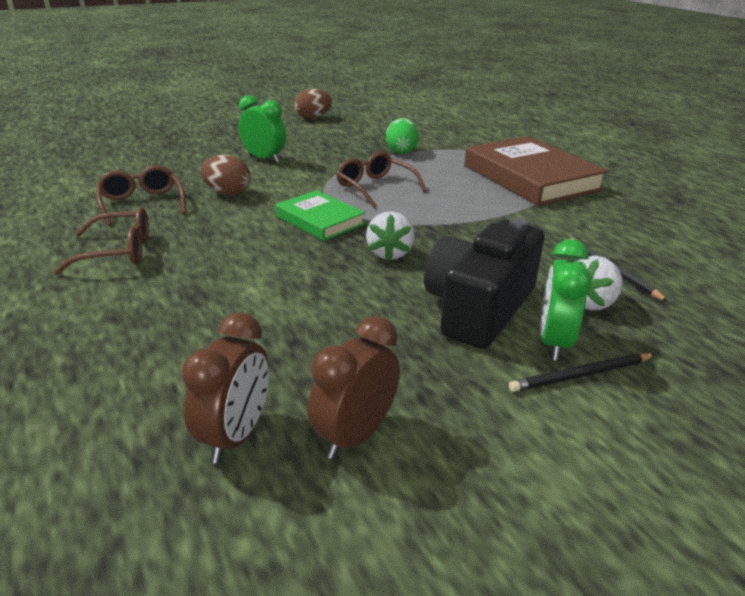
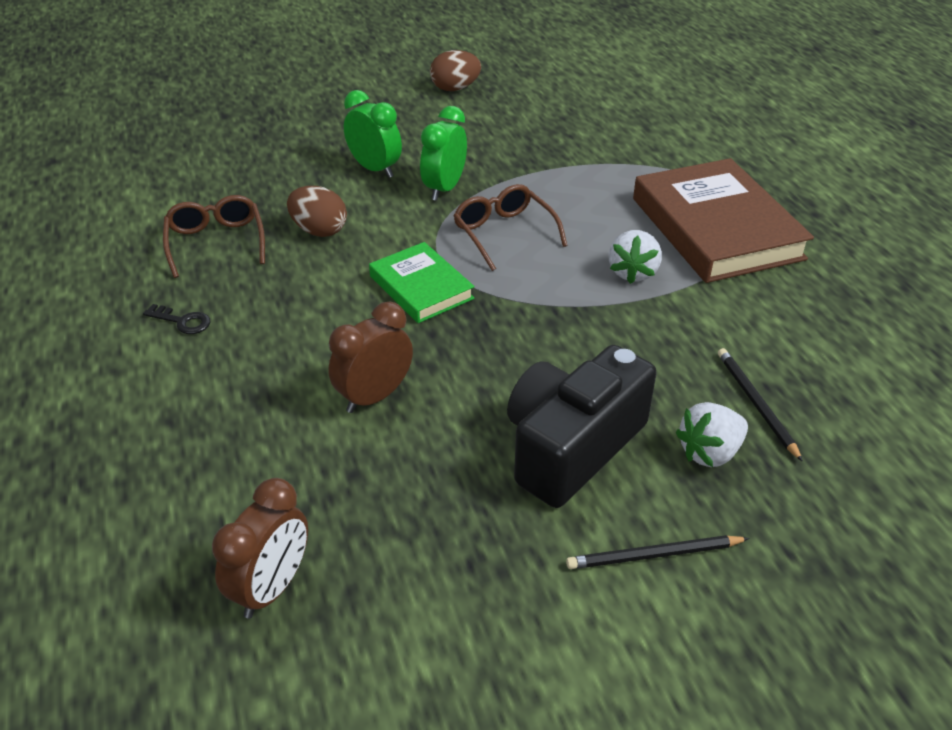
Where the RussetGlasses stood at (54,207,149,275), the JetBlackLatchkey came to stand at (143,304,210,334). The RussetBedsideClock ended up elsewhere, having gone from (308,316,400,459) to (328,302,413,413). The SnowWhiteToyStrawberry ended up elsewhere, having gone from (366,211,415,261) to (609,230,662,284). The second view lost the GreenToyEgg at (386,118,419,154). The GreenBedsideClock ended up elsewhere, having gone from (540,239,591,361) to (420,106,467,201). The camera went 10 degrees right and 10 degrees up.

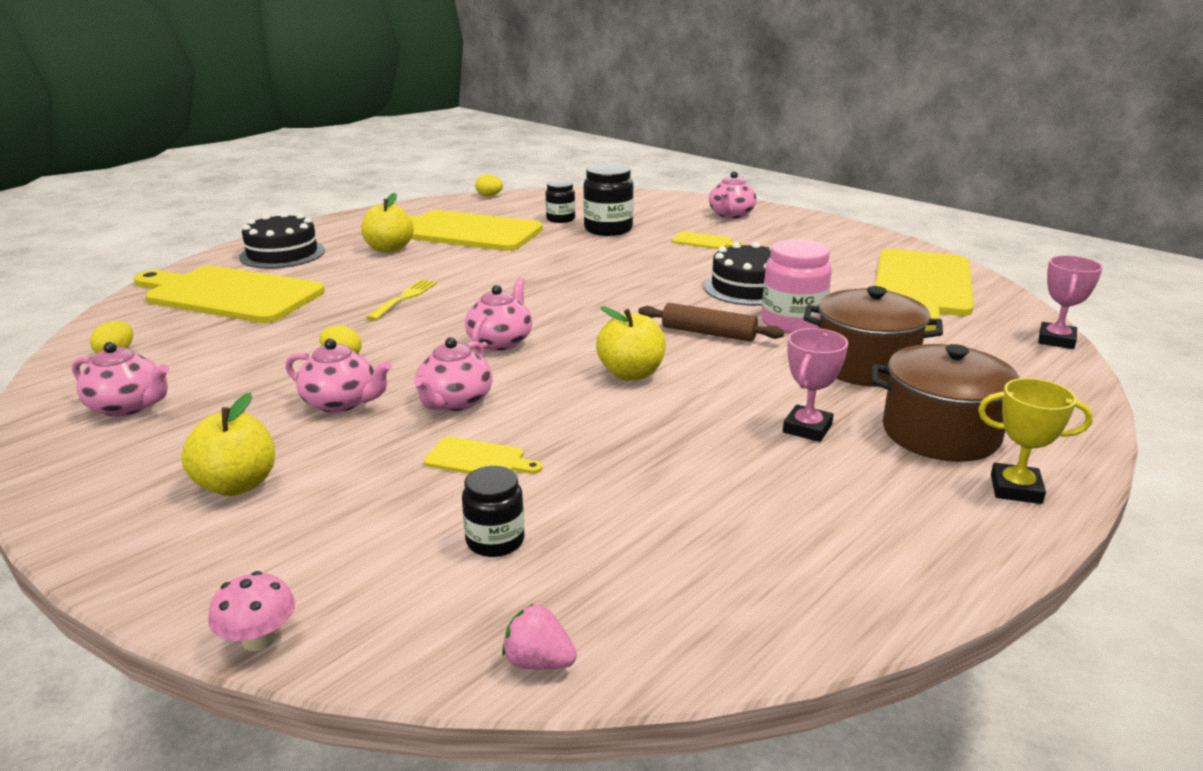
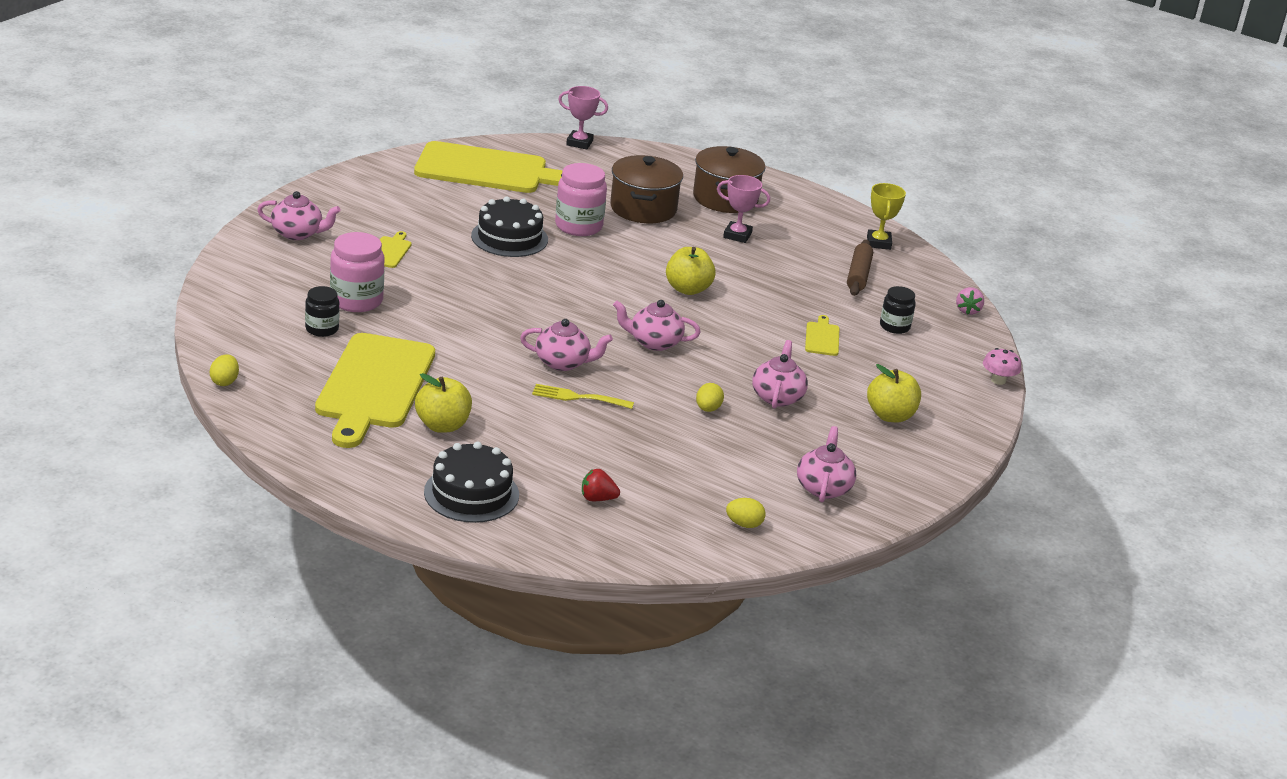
Where the BrightYellowChoppingBoard stood at (134,266,325,323), the RedToyStrawberry came to stand at (582,469,620,501). The RosyTeapot ended up elsewhere, having gone from (414,337,493,411) to (520,319,613,371). What was the JetBlackJamJar at (583,164,634,236) turned into the RosyJamJar at (330,232,385,312). The RussetRollingPin ended up elsewhere, having gone from (638,303,784,342) to (847,240,873,296). The BrightYellowTrophy ended up elsewhere, having gone from (978,378,1093,504) to (867,183,906,250). The camera went 105 degrees left and 5 degrees up.

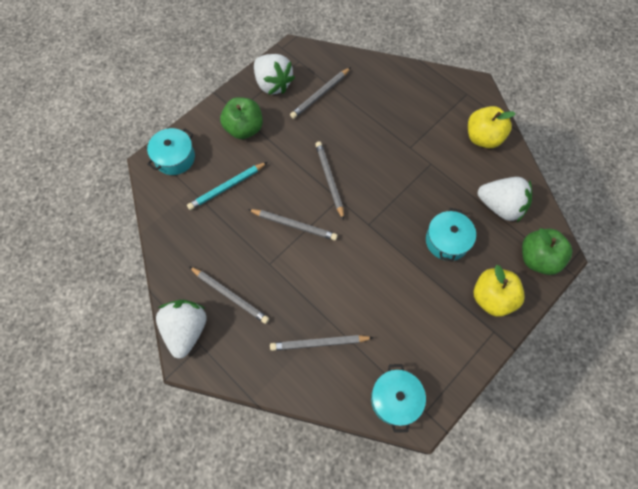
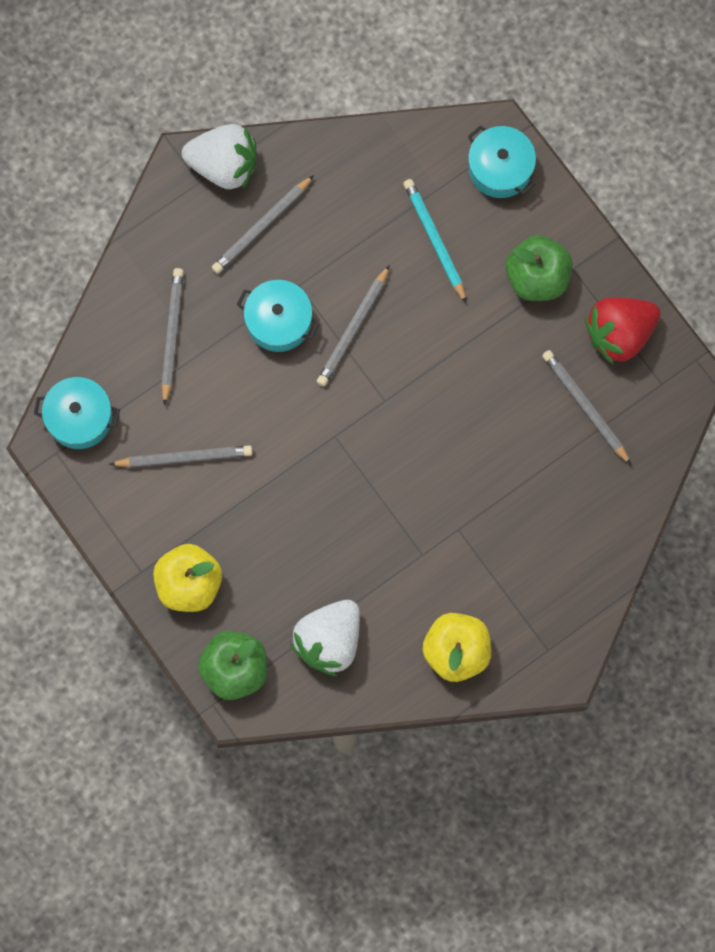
What was the SnowWhiteToyStrawberry at (254,54,295,95) turned into the RedToyStrawberry at (585,297,661,364). The GrayWoodenPencil ended up elsewhere, having gone from (315,141,344,220) to (109,445,253,468). The AquaCookingPot ended up elsewhere, having gone from (426,208,476,262) to (237,280,320,352). The camera went 100 degrees right and 10 degrees up.

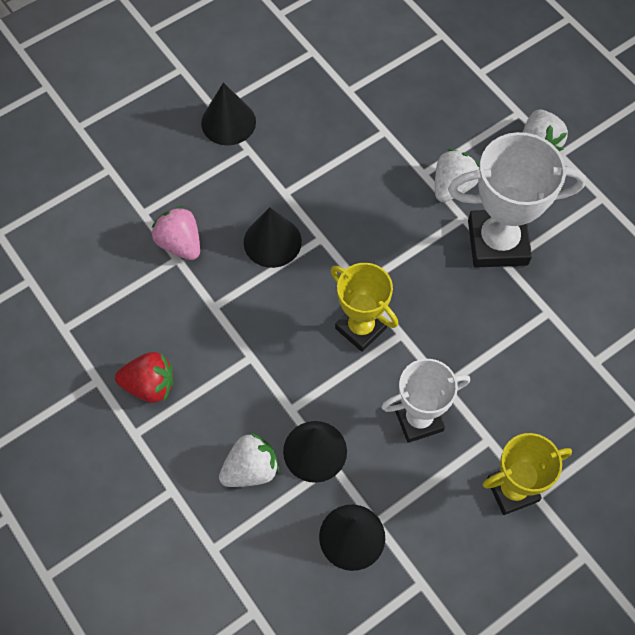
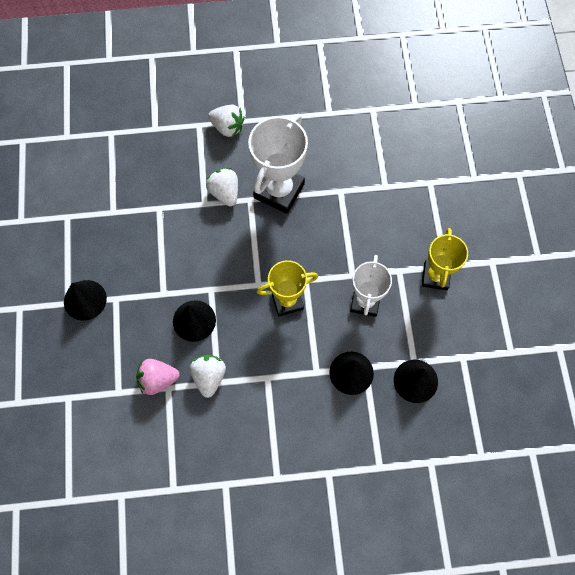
The second view lost the RedToyStrawberry at (115,352,173,403). The SnowWhiteToyStrawberry ended up elsewhere, having gone from (219,433,279,487) to (190,355,226,398). The camera went 60 degrees left and 5 degrees up.

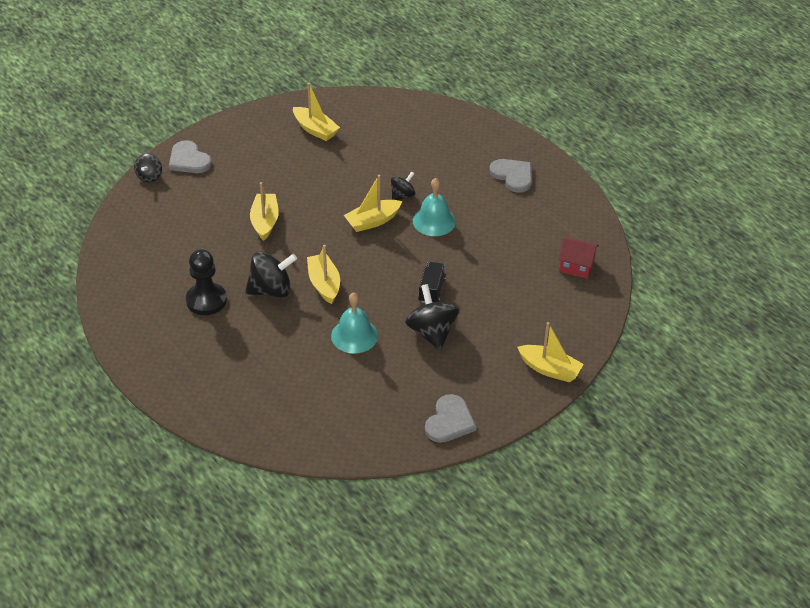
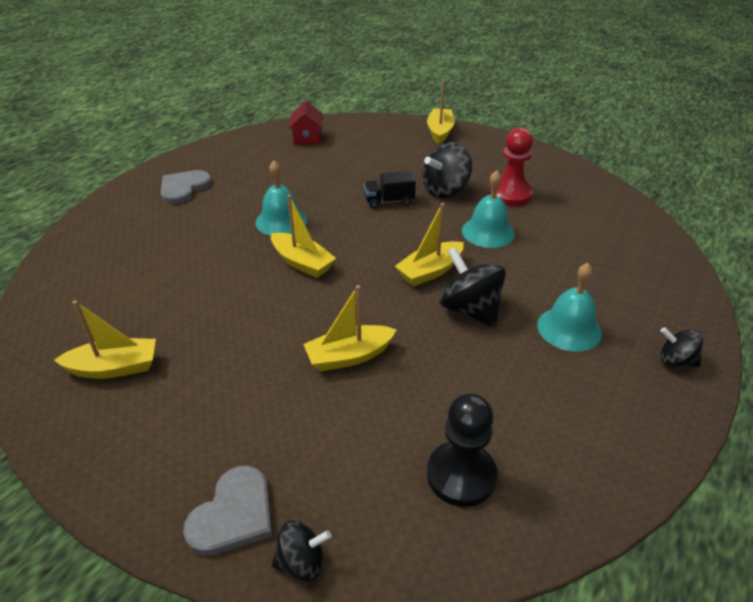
The JetBlackChessPawn ended up elsewhere, having gone from (186,249,227,315) to (427,393,497,507). The BrightYellowSailboat at (293,83,340,141) ended up facing another way, 60 degrees clockwise from before. The JetBlackToyTop ended up elsewhere, having gone from (391,171,415,200) to (660,327,703,367). The second view lost the GrayHeart at (425,394,476,443). The second view gained the RedChessPawn at (489,127,533,206). The second view gained the AquaSchoolBell at (537,263,602,352). The camera went 110 degrees left and 5 degrees down.

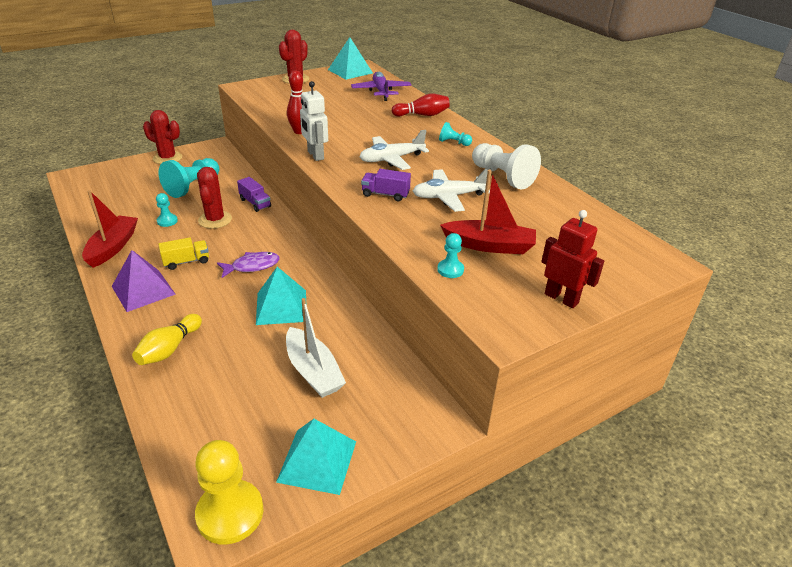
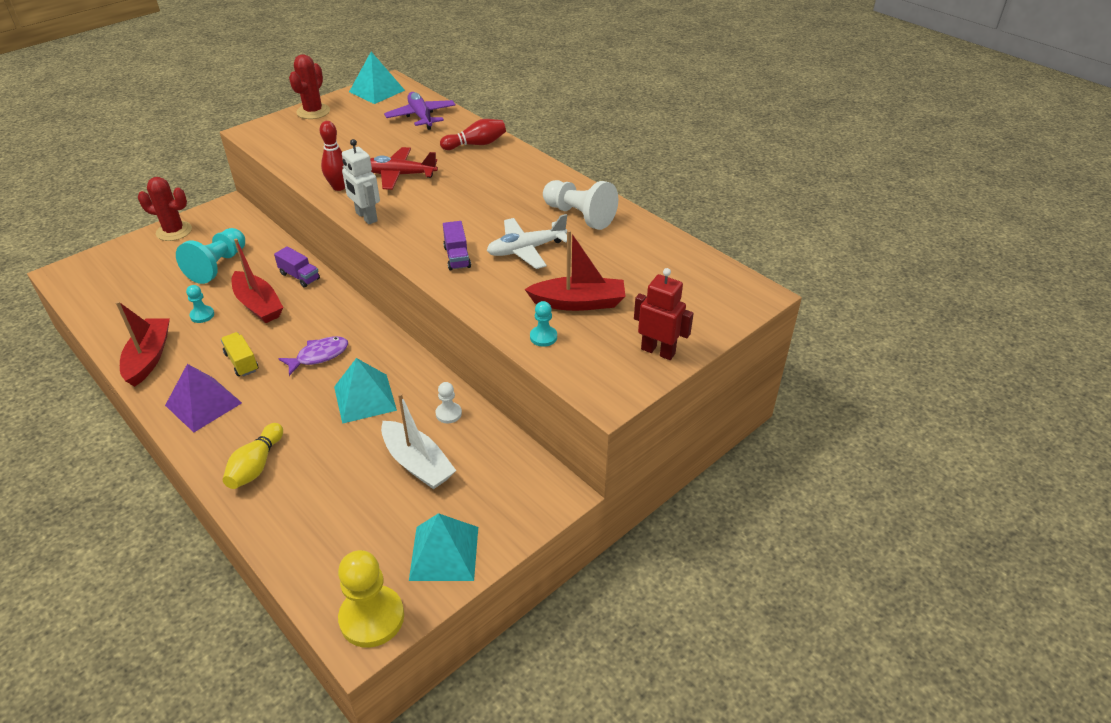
The BrightYellowLorry at (158,237,209,270) ended up facing another way, 90 degrees counterclockwise from before. Where the RedSaguaroCactus stood at (197,167,232,229), the RedSailboat came to stand at (231,238,284,323). The second view lost the SnowWhiteAeroplane at (360,130,429,170). The PurpleLorry at (361,169,411,201) ended up facing another way, 105 degrees counterclockwise from before. The second view lost the AquaChessPawn at (439,122,472,146). The second view gained the RedAeroplane at (370,147,438,190). The second view gained the SnowWhiteChessPawn at (436,382,462,423). The camera went 10 degrees left and 5 degrees up.

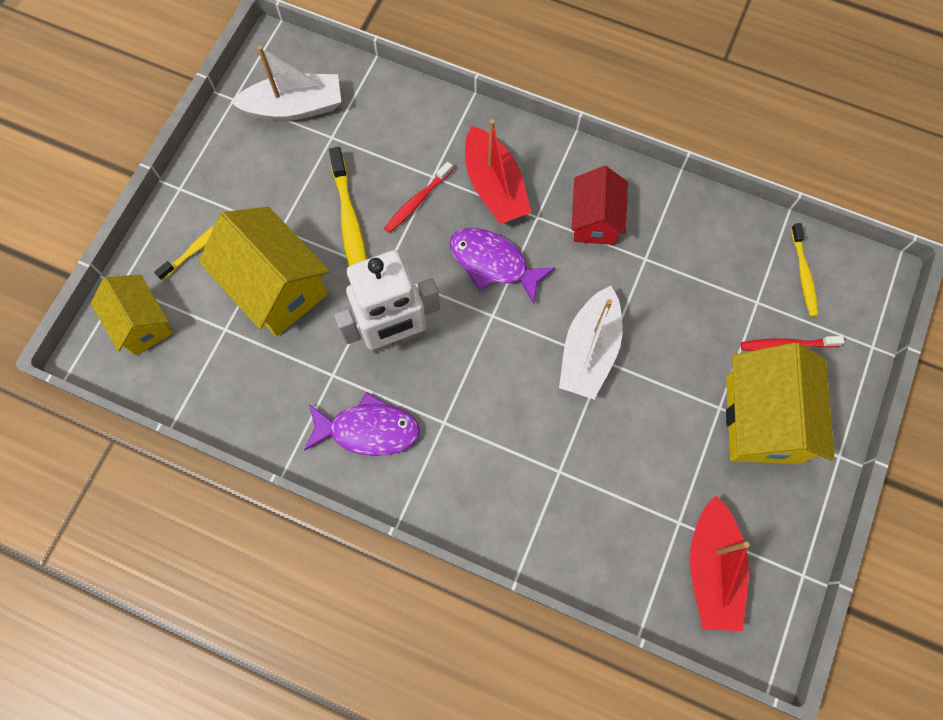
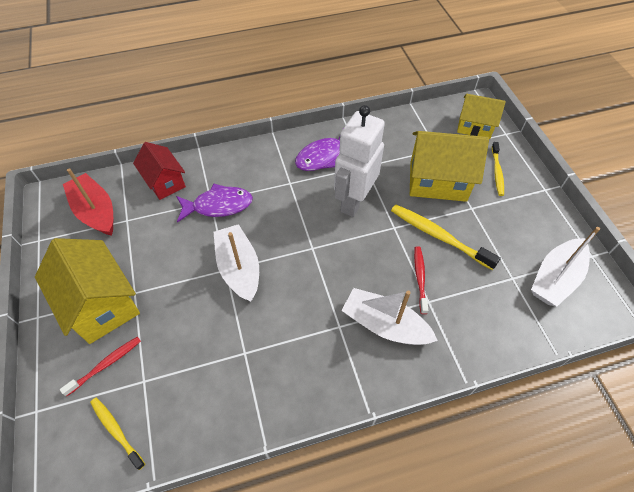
The PurpleFish ended up elsewhere, having gone from (450,228,556,304) to (176,183,253,222). What was the RedSailboat at (465,119,532,224) turned into the SnowWhiteSailboat at (341,288,438,345). The RedCottage ended up elsewhere, having gone from (572,166,628,245) to (133,142,186,200). The camera went 140 degrees right and 15 degrees down.

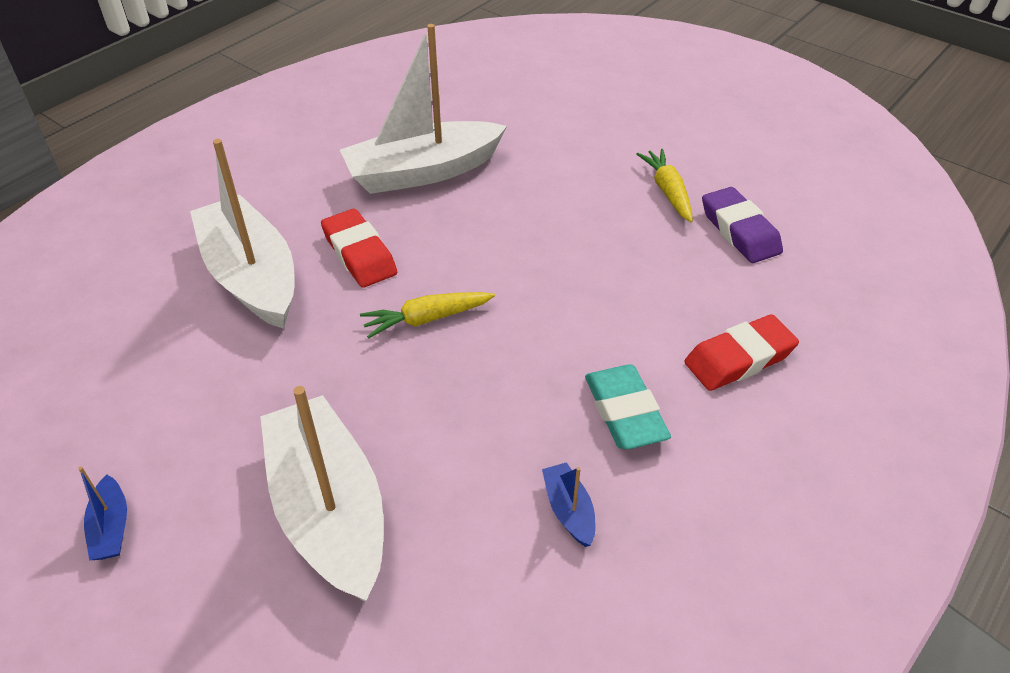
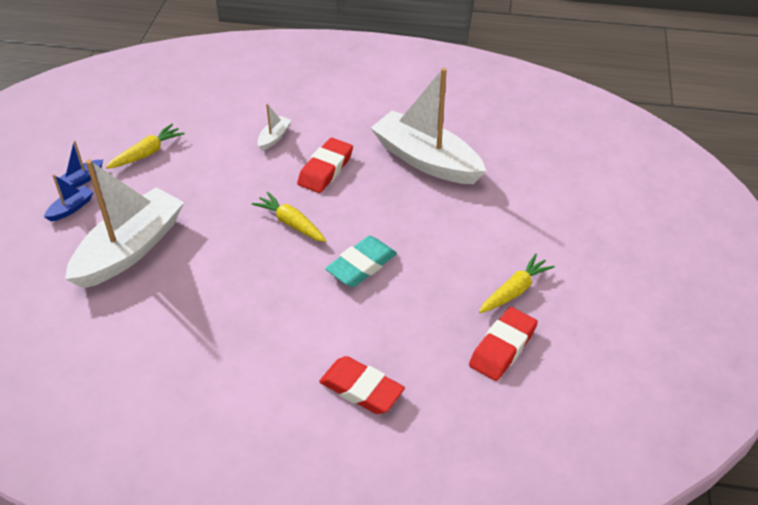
The size of the SnowWhiteSailboat at (190,139,295,329) changed by a factor of 0.40. The RoyalBlueSailboat ended up elsewhere, having gone from (542,462,595,547) to (44,174,93,221). The AquaGumEraser ended up elsewhere, having gone from (585,364,671,449) to (325,236,397,287). What was the PurpleGumEraser at (702,187,783,263) turned into the RedGumEraser at (469,307,538,381). The second view gained the BrightYellowCarrot at (106,124,185,169). The camera went 60 degrees right and 0 degrees up.

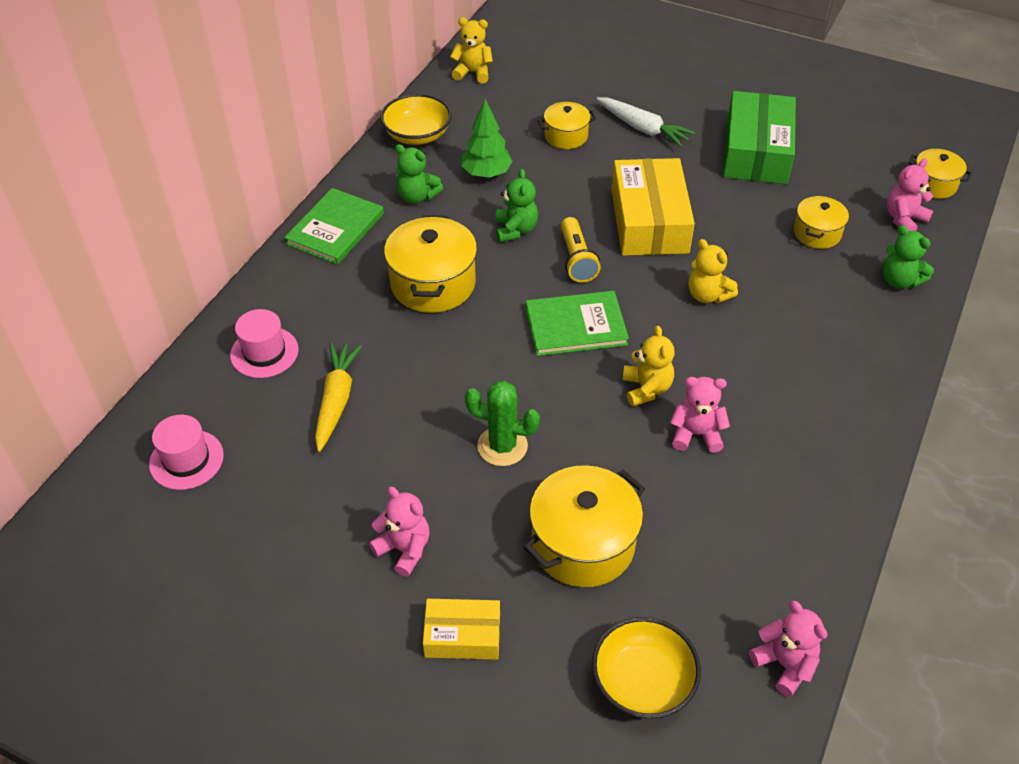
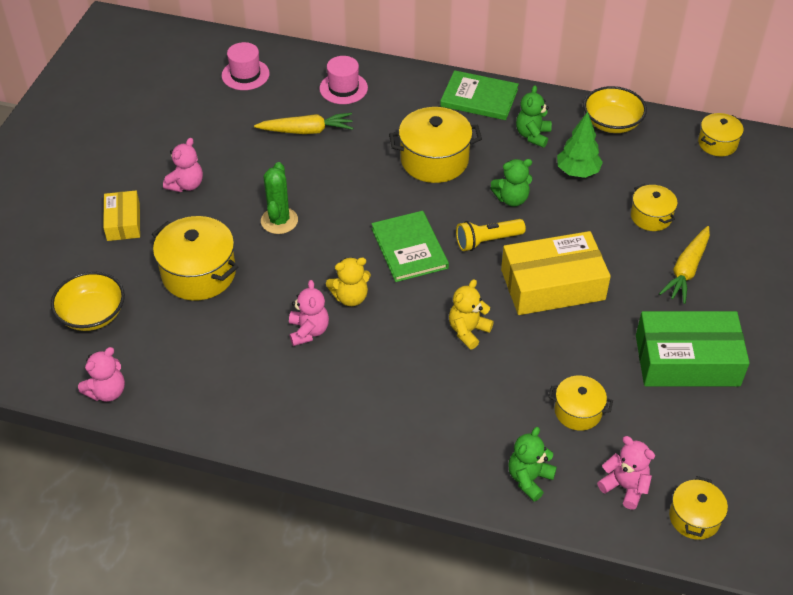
Where the BrightYellowStuffedBear stood at (450,17,493,83), the BrightYellowCookingPot came to stand at (698,113,744,156). What was the SnowWhiteCarrot at (597,97,695,147) turned into the BrightYellowCarrot at (659,226,710,304). The camera went 80 degrees right and 0 degrees up.

